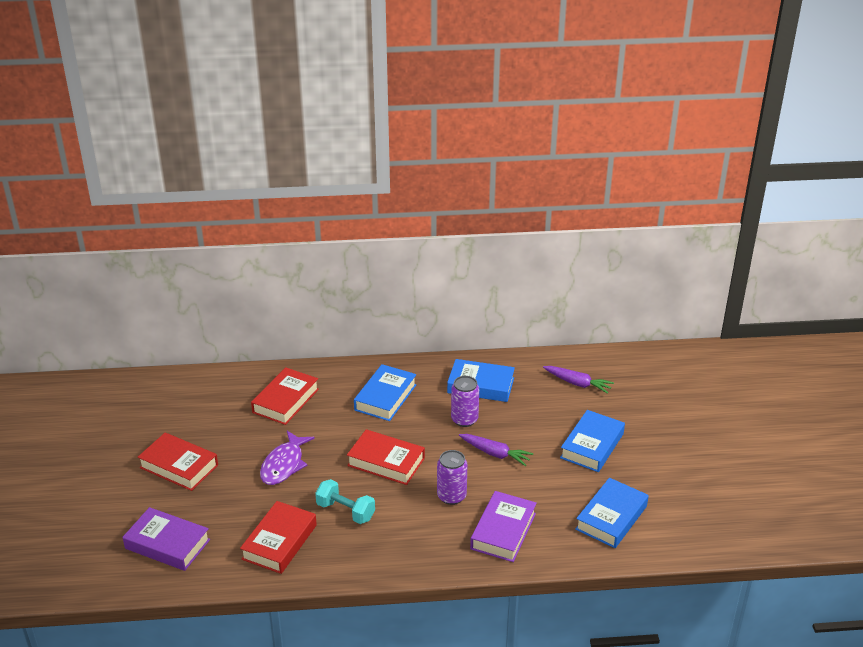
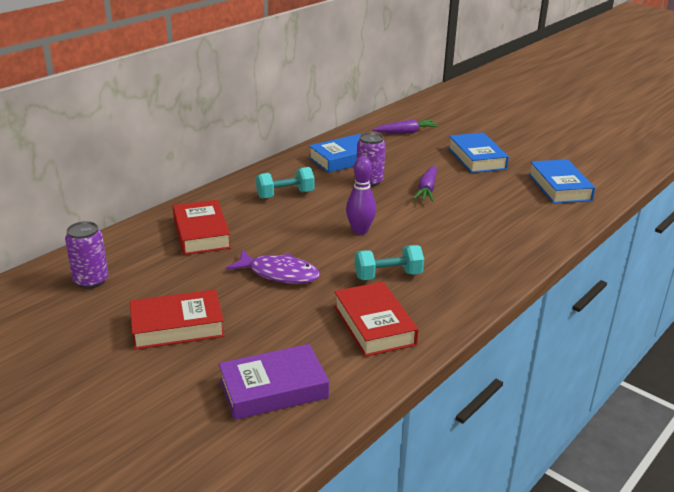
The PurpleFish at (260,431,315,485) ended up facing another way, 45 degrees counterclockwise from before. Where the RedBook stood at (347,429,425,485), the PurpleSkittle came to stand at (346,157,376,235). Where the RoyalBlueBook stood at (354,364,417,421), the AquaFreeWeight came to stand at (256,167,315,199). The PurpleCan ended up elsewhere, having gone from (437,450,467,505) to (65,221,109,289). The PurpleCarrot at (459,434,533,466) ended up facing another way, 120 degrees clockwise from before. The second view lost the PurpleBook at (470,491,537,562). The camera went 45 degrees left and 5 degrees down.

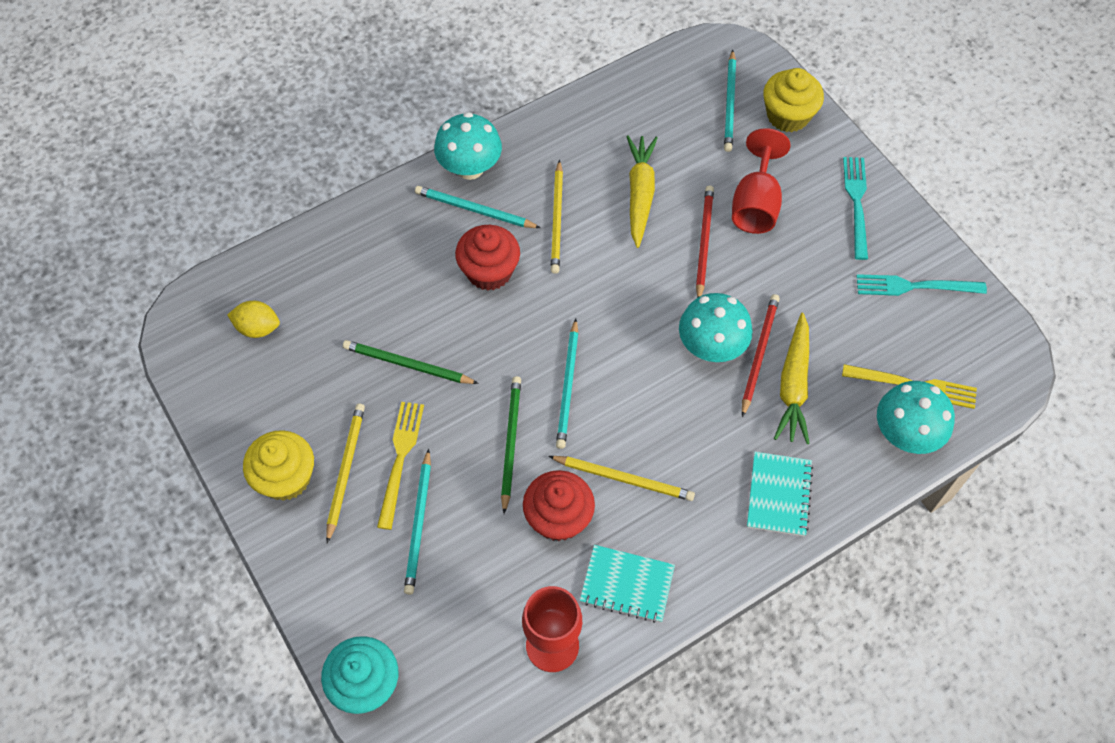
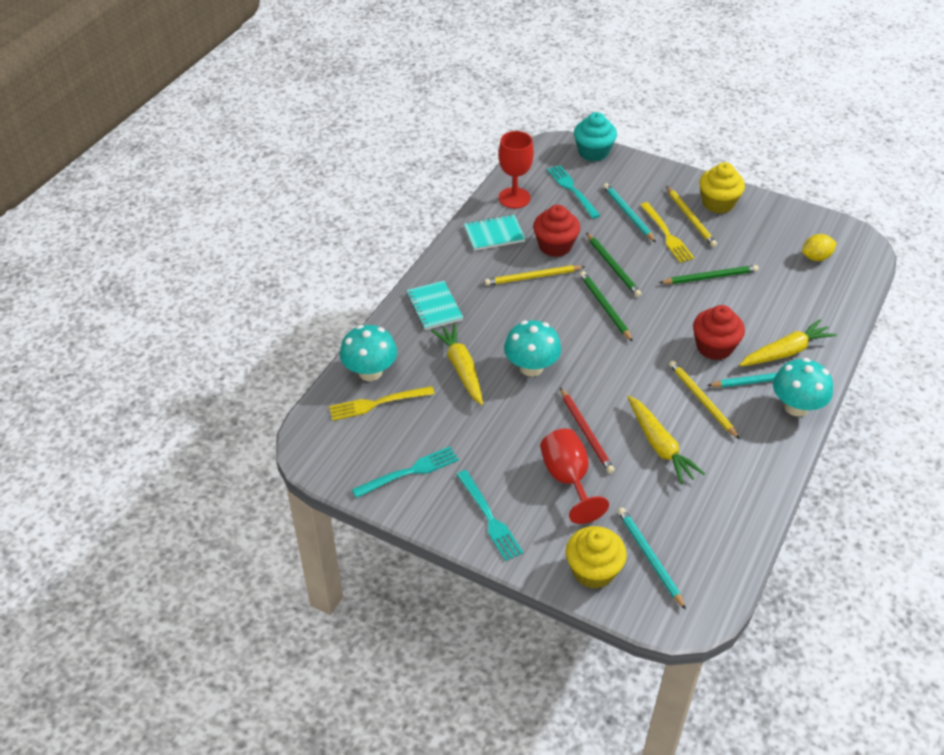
What was the AquaWoodenPencil at (556,319,578,449) turned into the GreenWoodenPencil at (580,271,633,342). The second view lost the RedWoodenPencil at (742,294,780,417). The second view gained the AquaDinnerFork at (547,165,601,219). The second view gained the BrightYellowCarrot at (739,319,837,366). The camera went 150 degrees right and 15 degrees down.

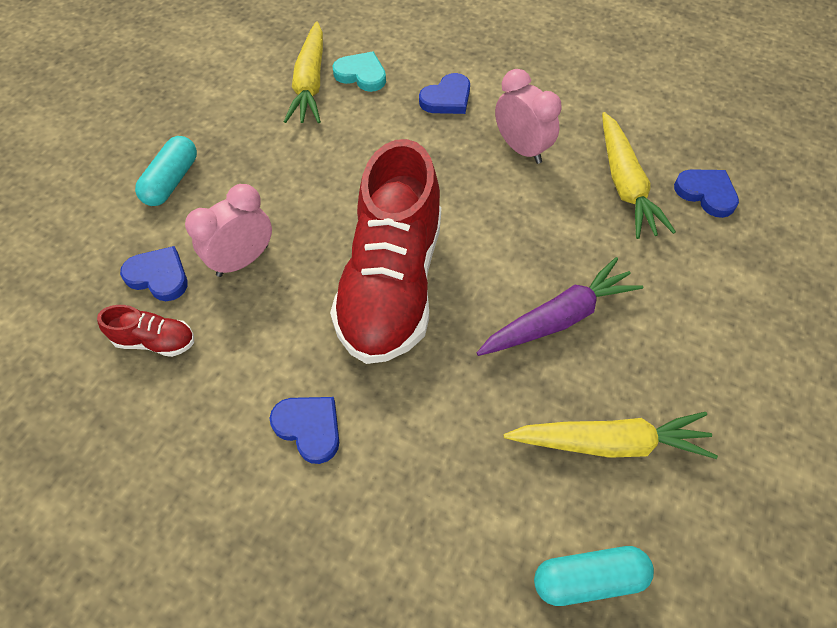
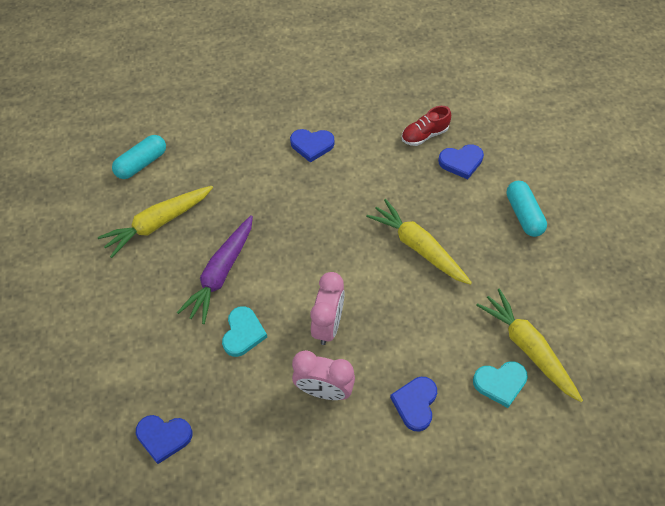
The RosyBedsideClock ended up elsewhere, having gone from (185,184,272,277) to (311,272,345,345). The second view lost the RedShoe at (330,139,441,364). The BrightYellowCarrot ended up elsewhere, having gone from (602,112,676,239) to (366,199,472,285). The second view gained the AquaHeart at (222,306,267,357). The camera went 145 degrees right and 0 degrees up.

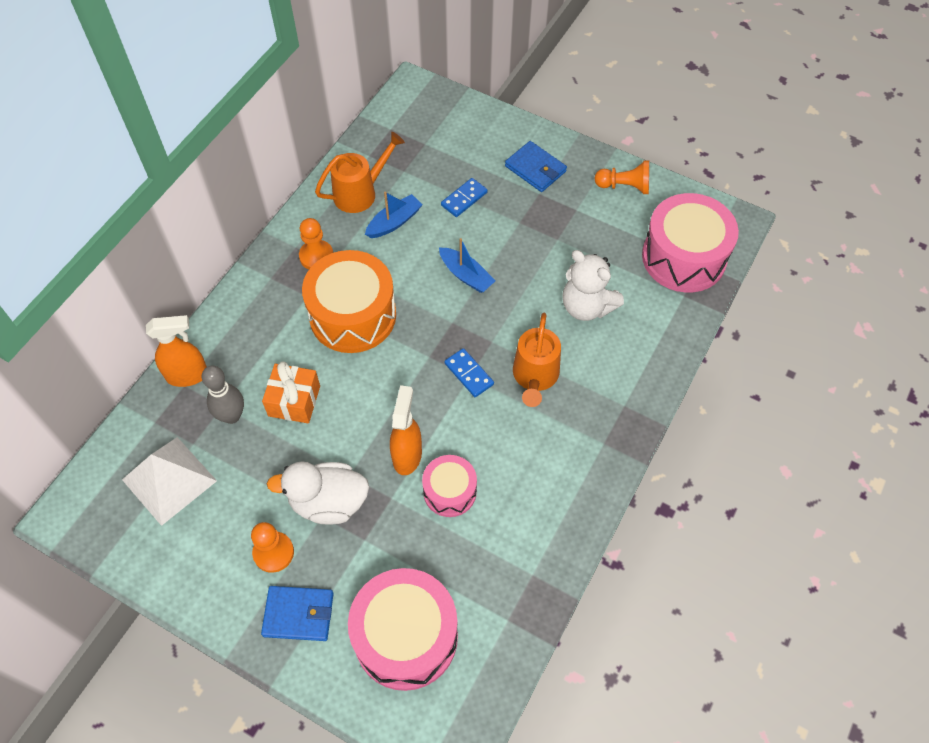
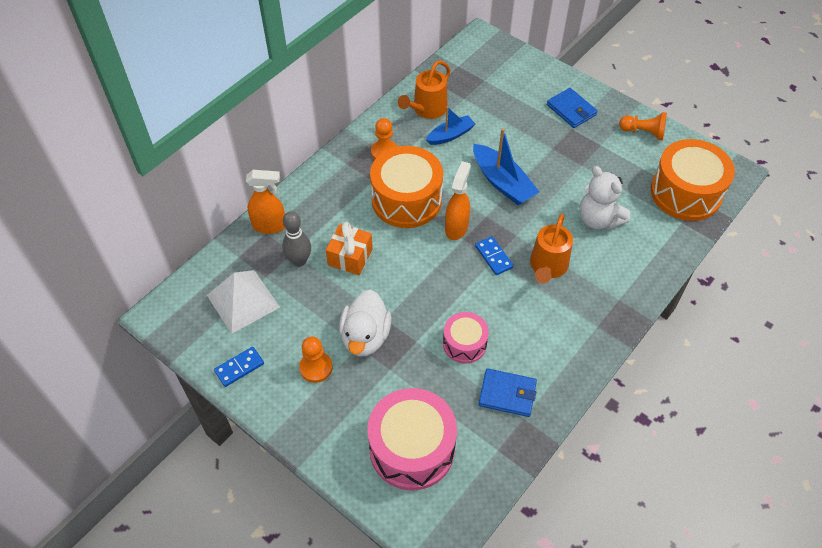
The RoyalBlueBillfold ended up elsewhere, having gone from (261,586,334,641) to (479,368,537,417). The SnowWhiteDuck at (267,461,369,525) ended up facing another way, 90 degrees counterclockwise from before. The OrangeColouredWateringPot at (315,132,405,213) ended up facing another way, 150 degrees clockwise from before. The OrangeColouredSprayCleaner ended up elsewhere, having gone from (390,385,422,475) to (445,161,471,240). The size of the RoyalBlueSailboat at (439,238,495,293) changed by a factor of 1.55. The RoyalBlueDomino ended up elsewhere, having gone from (441,178,488,217) to (214,347,264,387). What was the RosyDrum at (642,193,739,292) turned into the OrangeColouredDrum at (651,139,735,221). The camera went 10 degrees right and 5 degrees down.

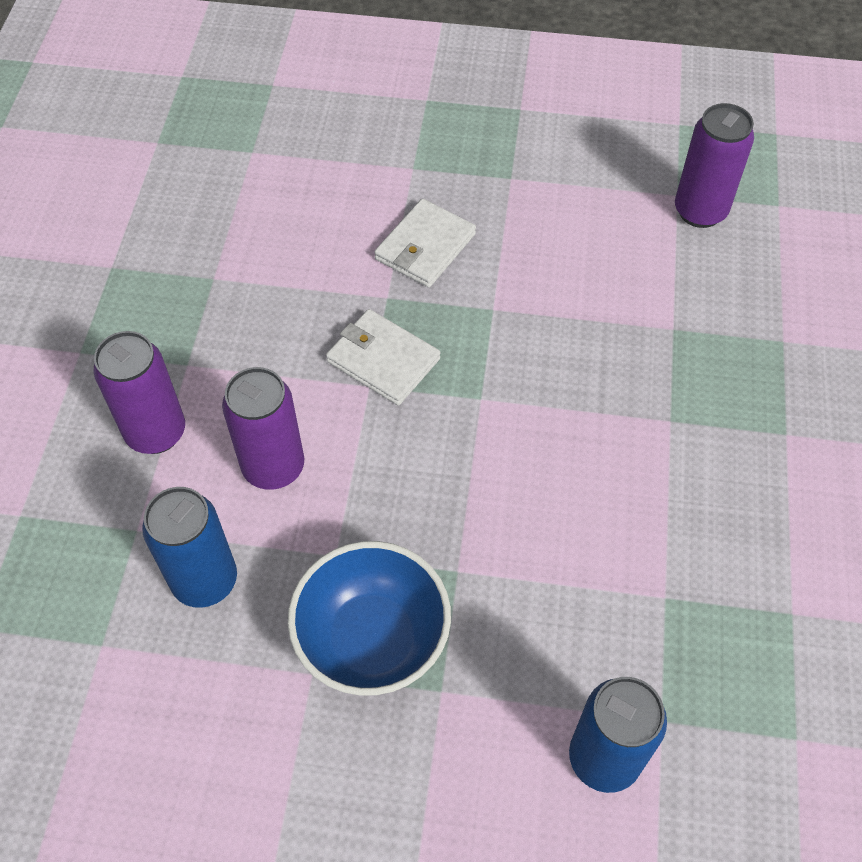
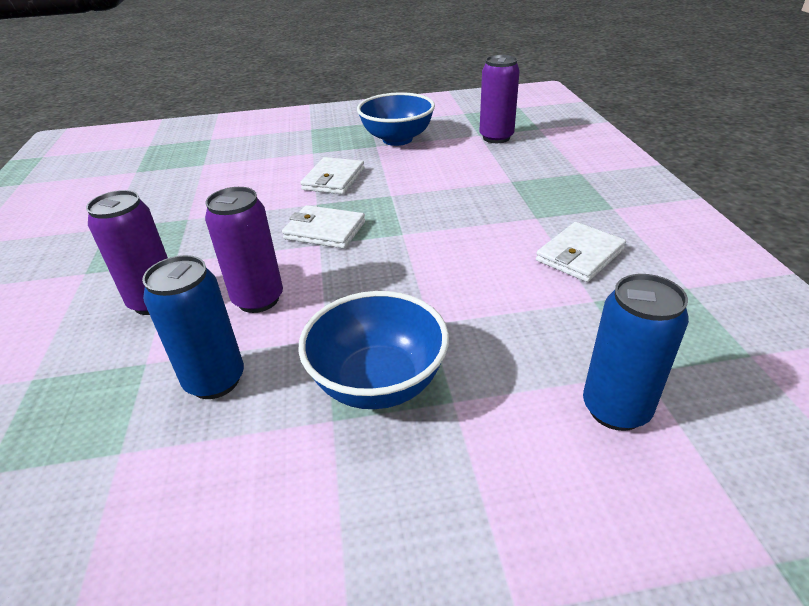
The second view gained the RoyalBlueDeepDish at (357,92,435,146). The second view gained the SnowWhiteBillfold at (536,222,626,282). The camera went 15 degrees left and 20 degrees down.

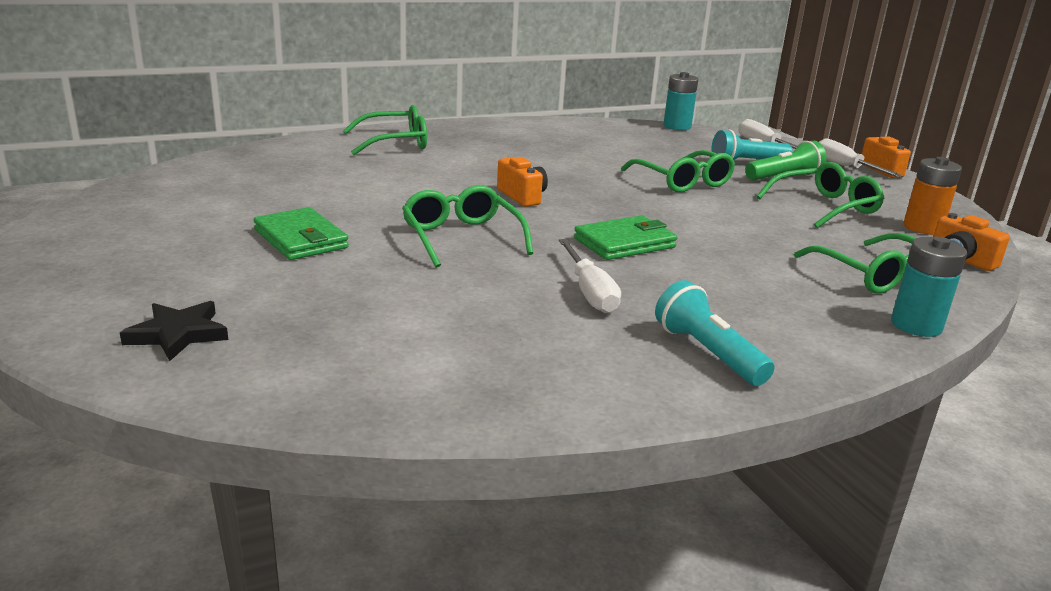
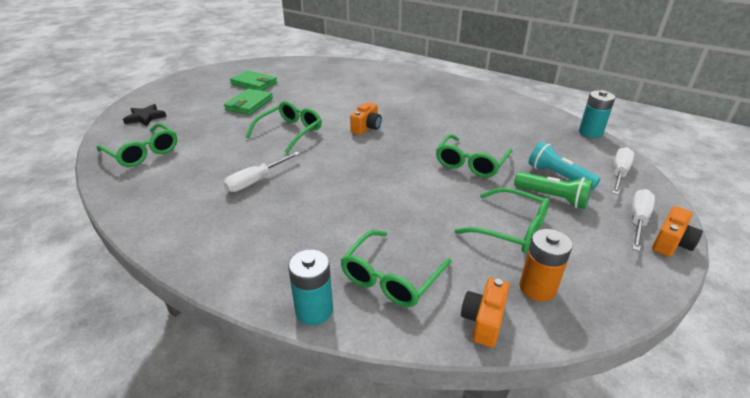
The GreenGlasses ended up elsewhere, having gone from (343,105,427,155) to (97,123,177,167). The GreenBillfold ended up elsewhere, having gone from (574,215,677,260) to (230,70,277,91). The second view lost the AquaTorch at (655,280,775,386). The camera went 60 degrees right and 10 degrees up.

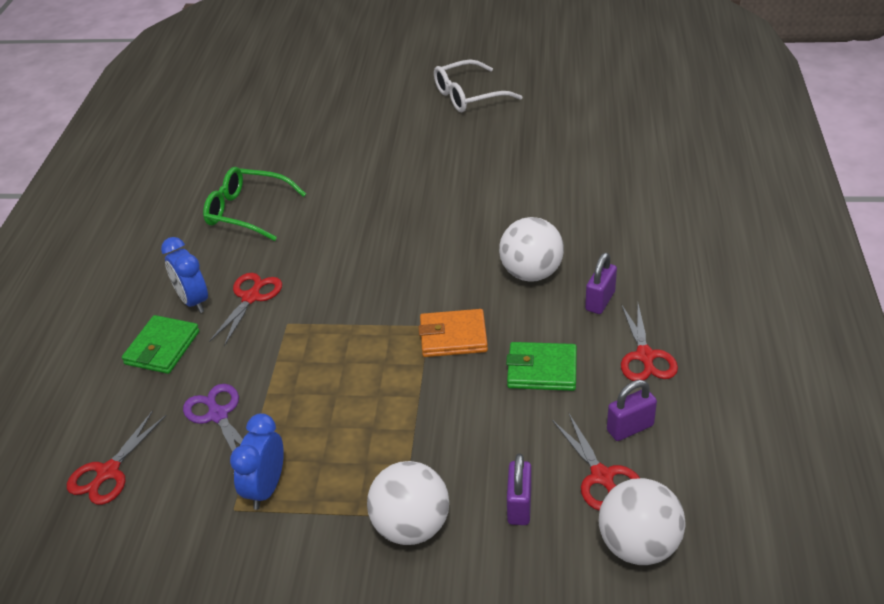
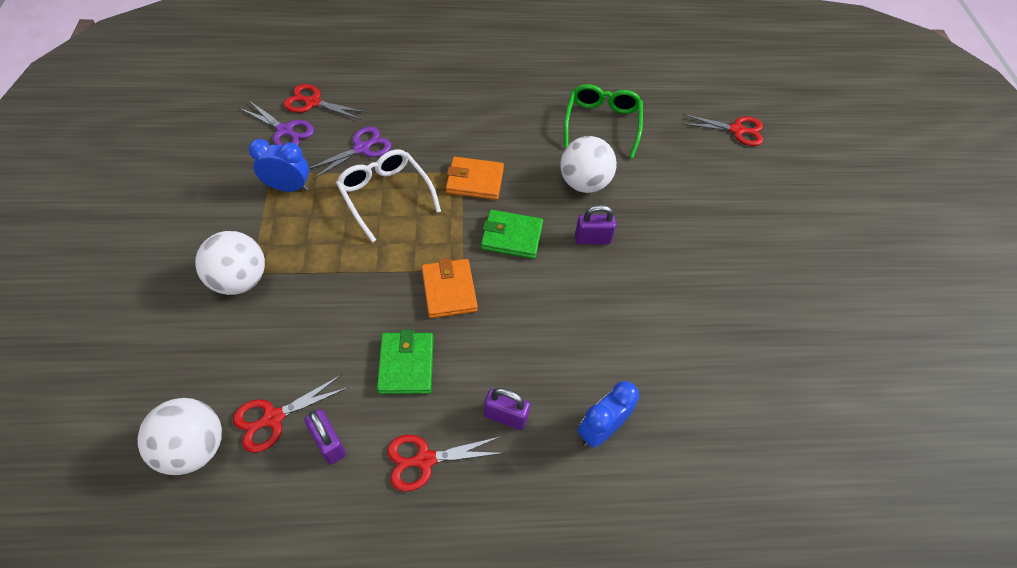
The GreenBillfold ended up elsewhere, having gone from (122,315,200,374) to (481,210,543,259). The RoyalBlueBedsideClock ended up elsewhere, having gone from (161,237,208,313) to (578,381,639,448). The RedShears ended up elsewhere, having gone from (209,273,282,346) to (682,114,763,146). The SnowWhiteGlasses ended up elsewhere, having gone from (434,60,522,112) to (336,149,441,243). The SnowWhiteSphere ended up elsewhere, having gone from (499,217,564,282) to (560,136,617,193). The PurpleSmallLock ended up elsewhere, having gone from (507,453,531,525) to (575,205,616,244). The second view gained the PurpleShears at (239,101,314,145). The second view gained the OrangeColouredBillfold at (446,157,504,200). The camera went 75 degrees right and 15 degrees up.

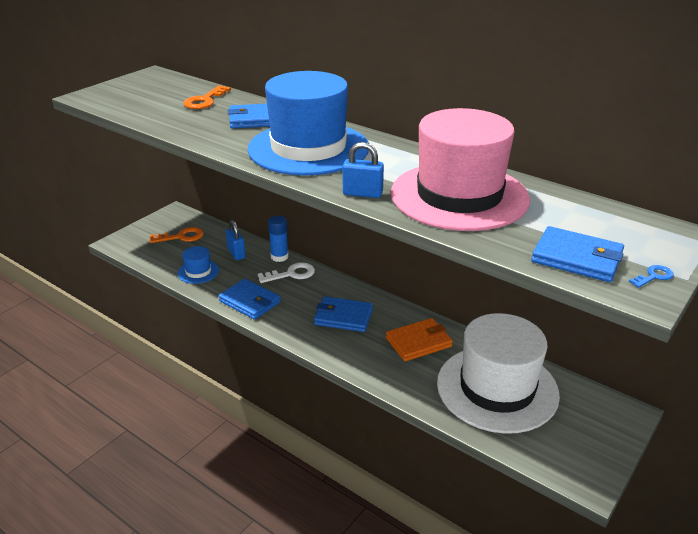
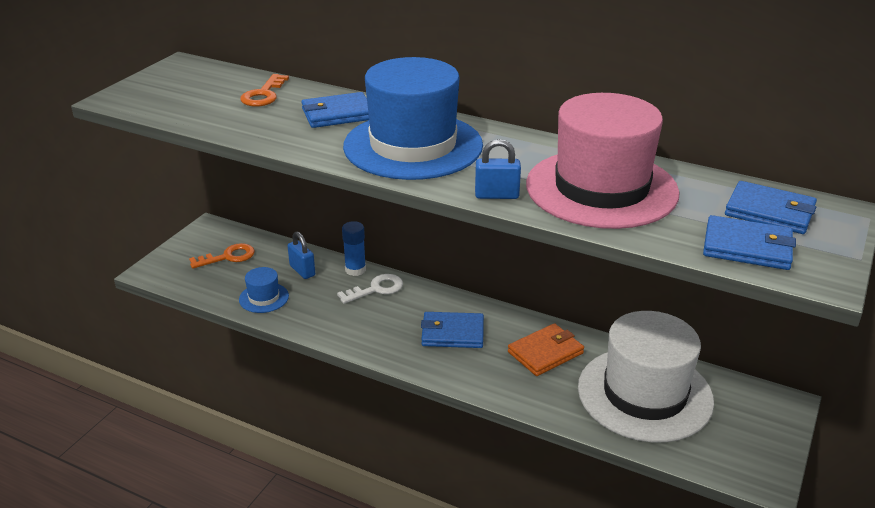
The RoyalBlueBillfold ended up elsewhere, having gone from (219,279,280,320) to (725,181,817,234). The second view lost the RoyalBlueLatchkey at (629,265,674,288). The camera went 10 degrees left and 0 degrees up.

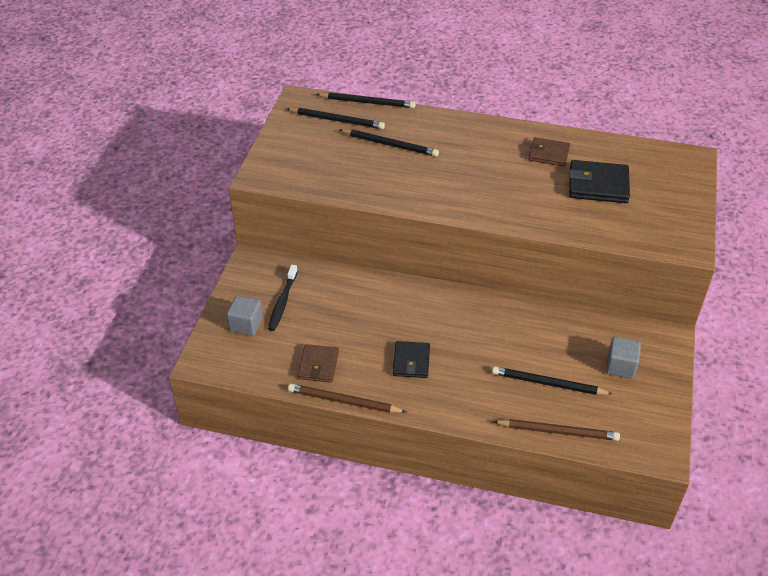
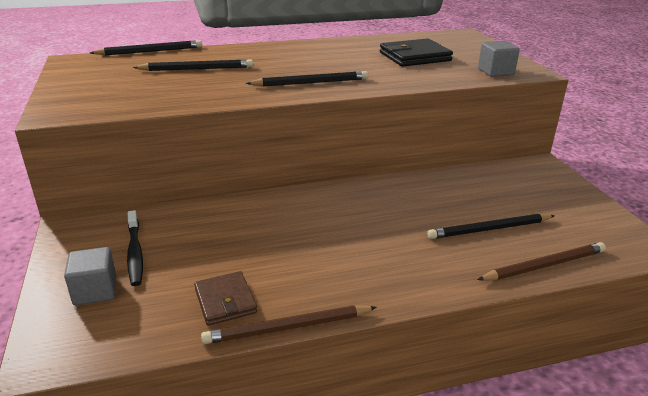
The JetBlackWoodenPencil ended up elsewhere, having gone from (286,108,385,129) to (246,71,368,86). The second view lost the JetBlackBillfold at (393,341,430,378). The second view lost the RussetBillfold at (528,137,570,166). The GrayBlock ended up elsewhere, having gone from (606,337,641,379) to (478,41,520,77). The camera went 30 degrees left and 15 degrees down.

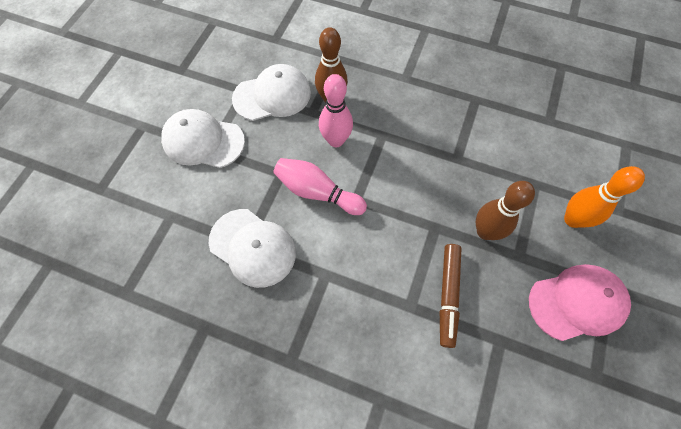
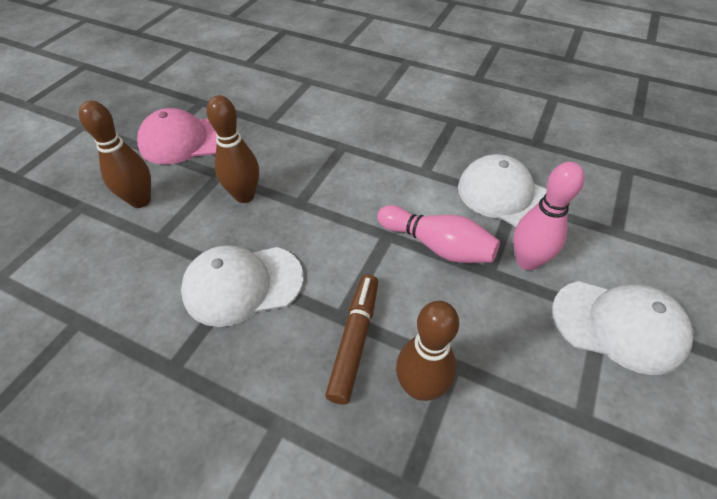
The SnowWhiteCap ended up elsewhere, having gone from (232,64,311,121) to (181,245,304,327). The RosySkittle ended up elsewhere, having gone from (319,74,353,147) to (513,162,584,270). The RussetMarkerPen ended up elsewhere, having gone from (440,244,462,348) to (325,274,378,404). What was the OrangeColouredSkittle at (564,166,645,228) turned into the RussetSkittle at (79,100,151,208). The camera went 175 degrees left and 15 degrees down.

